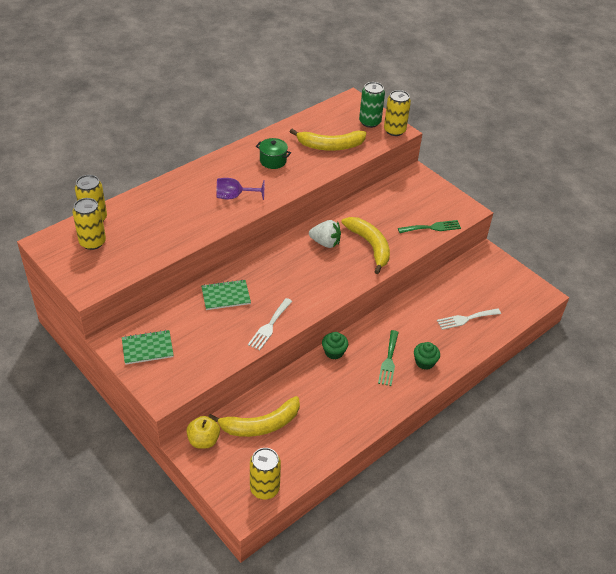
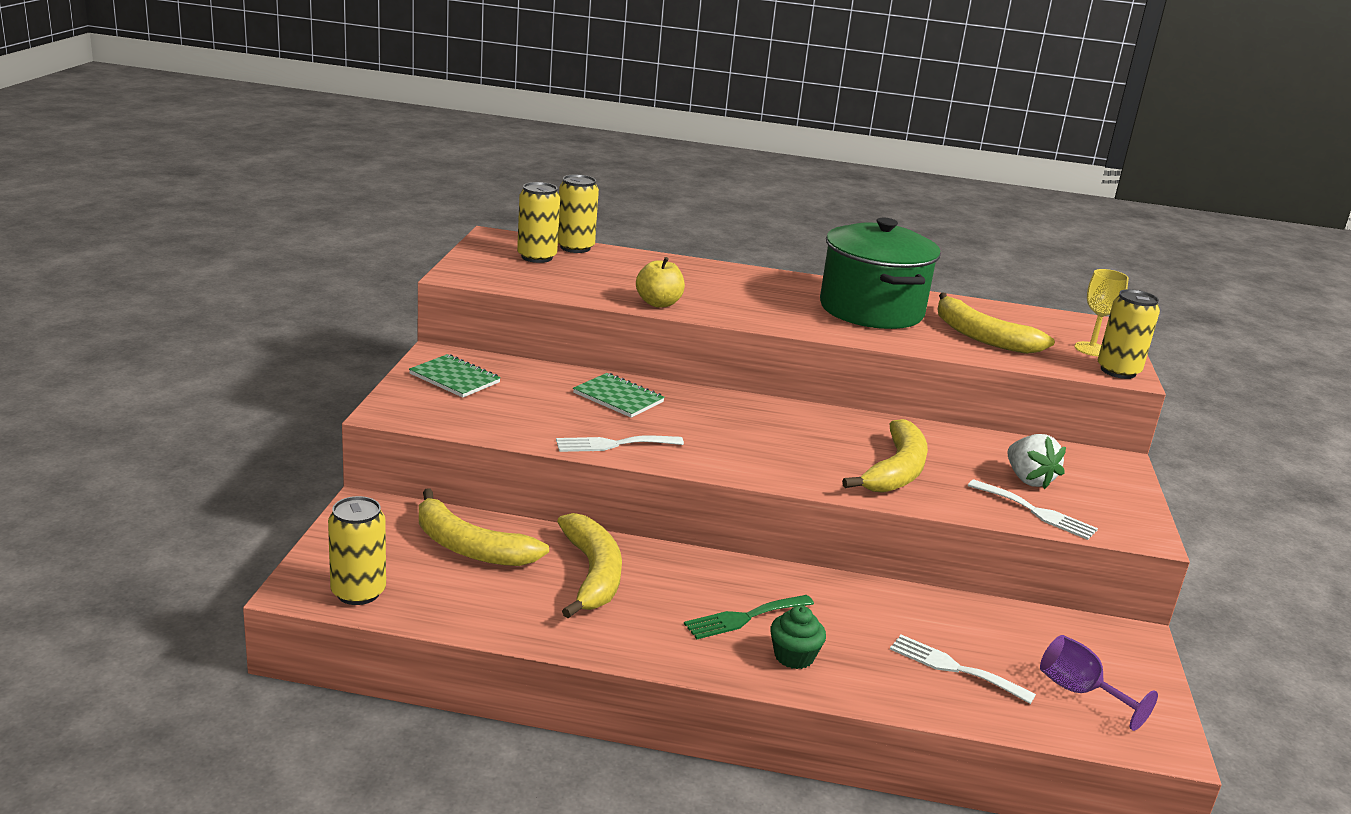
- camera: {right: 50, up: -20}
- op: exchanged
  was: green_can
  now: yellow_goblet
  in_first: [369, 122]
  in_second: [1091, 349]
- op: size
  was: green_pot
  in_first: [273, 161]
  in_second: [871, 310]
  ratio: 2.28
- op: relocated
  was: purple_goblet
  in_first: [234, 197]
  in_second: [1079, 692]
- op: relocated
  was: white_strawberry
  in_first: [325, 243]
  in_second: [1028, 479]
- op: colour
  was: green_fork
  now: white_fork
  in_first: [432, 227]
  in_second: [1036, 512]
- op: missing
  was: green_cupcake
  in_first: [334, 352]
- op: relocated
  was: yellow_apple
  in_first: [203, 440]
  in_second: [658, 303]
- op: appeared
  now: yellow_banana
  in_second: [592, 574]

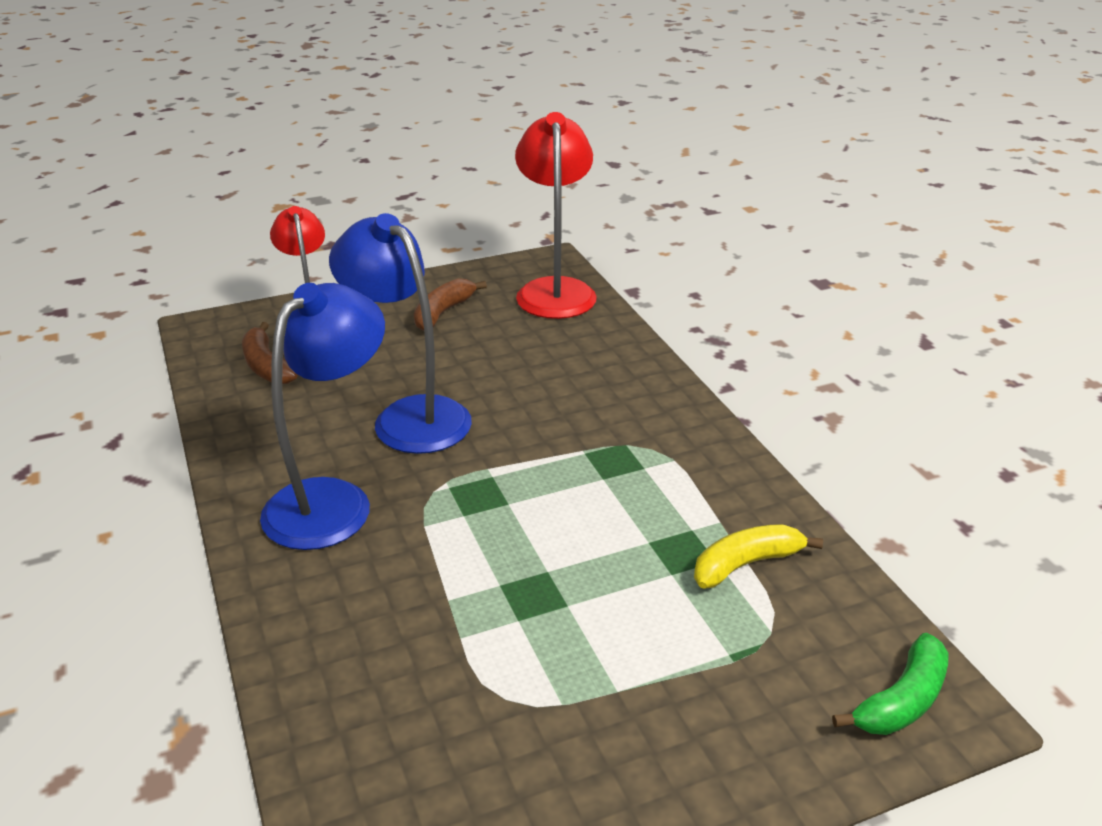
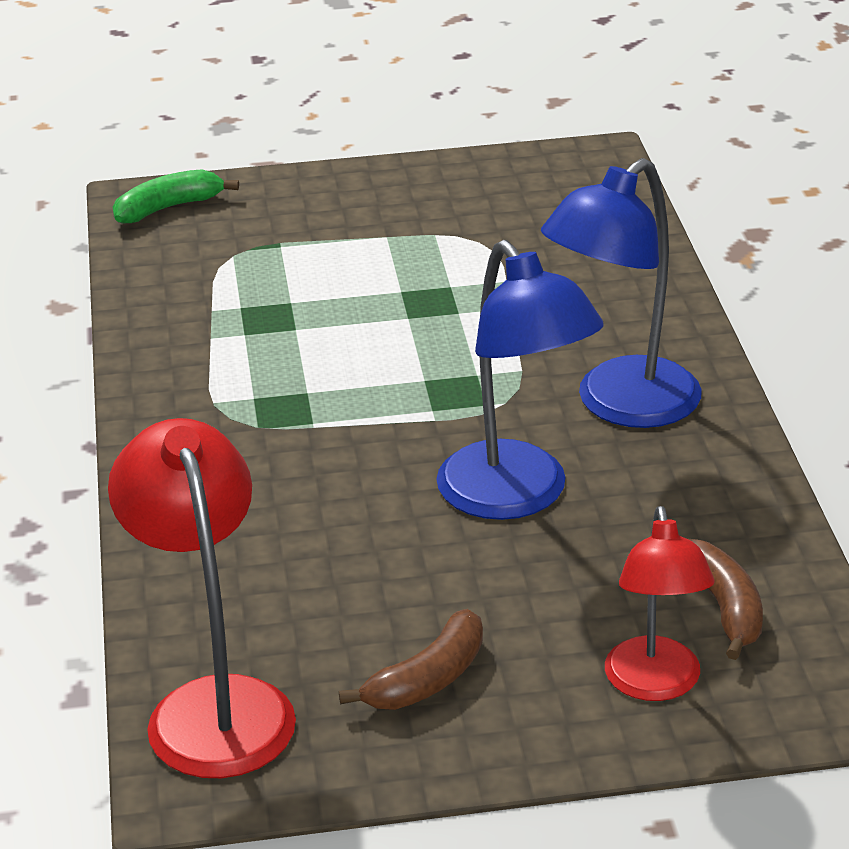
- camera: {right: -165, up: 0}
- op: spun
  was: red_lamp
  in_first: [555, 290]
  in_second: [213, 705]
  clockwise: 150
- op: missing
  was: yellow_banana
  in_first: [746, 564]

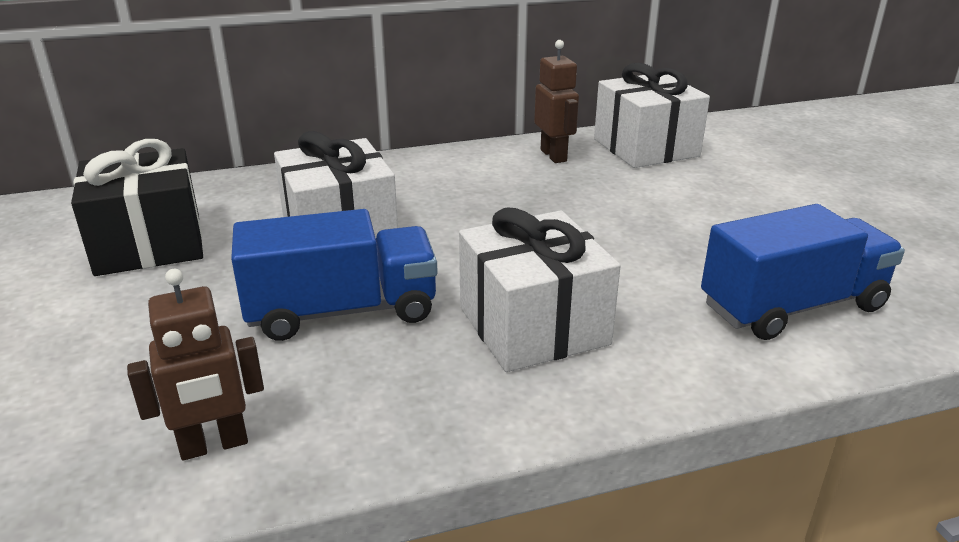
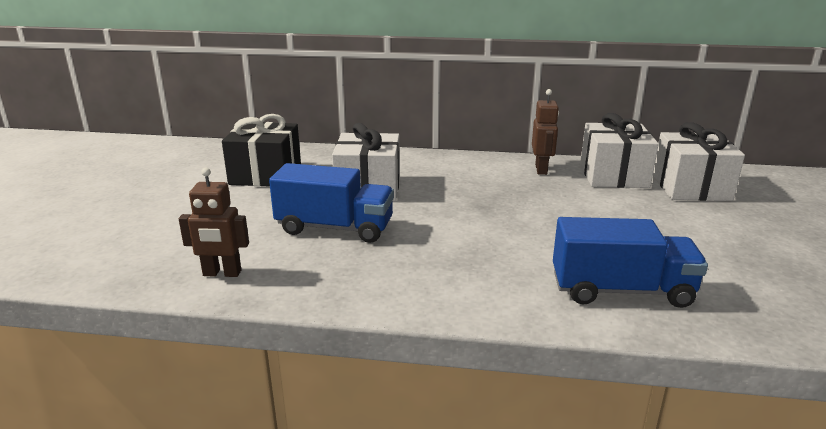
- camera: {right: 25, up: -5}
- op: relocated
  was: white_gift
  in_first: [533, 325]
  in_second: [691, 187]

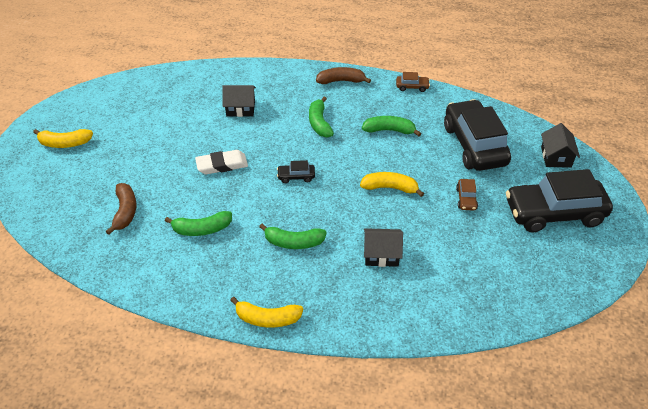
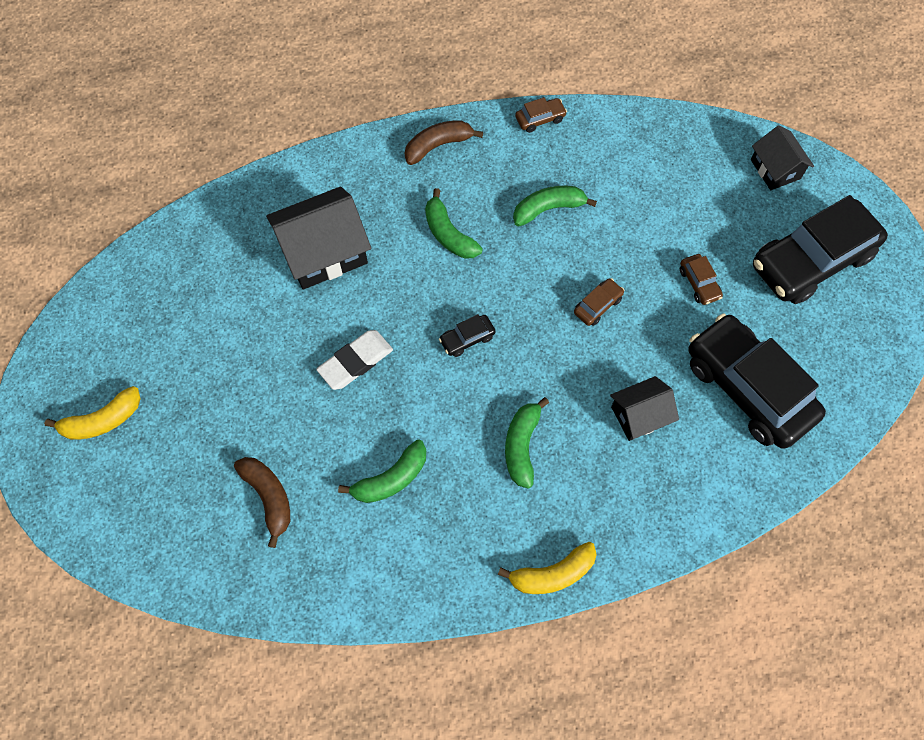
- camera: {right: -25, up: 20}
- op: size
  was: black_house
  in_first: [240, 108]
  in_second: [324, 252]
  ratio: 1.68
- op: relocated
  was: black_car
  in_first: [474, 145]
  in_second: [747, 388]
- op: exchanged
  was: yellow_banana
  now: brown_car
  in_first: [390, 188]
  in_second: [597, 305]
- op: spun
  was: green_banana
  in_first: [293, 242]
  in_second: [522, 445]
  clockwise: 120

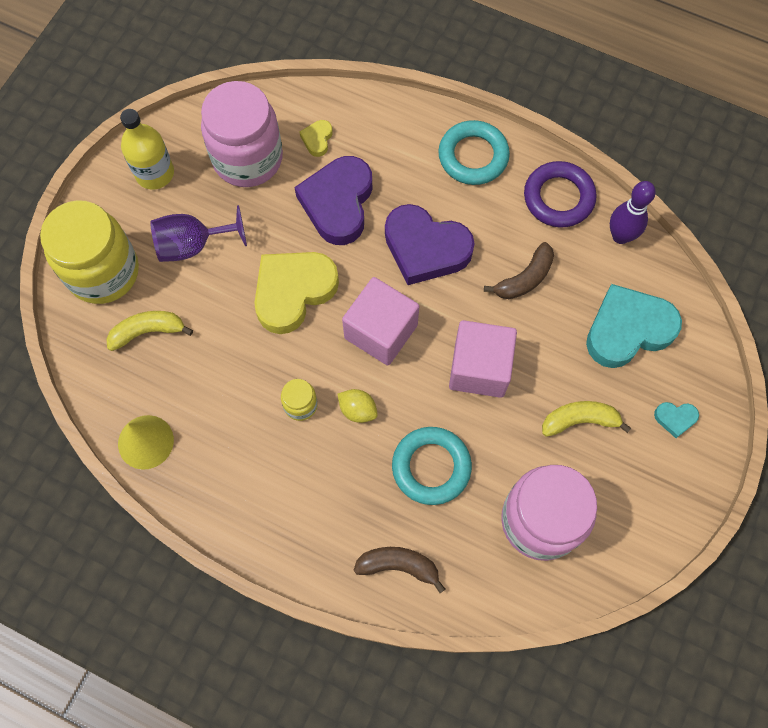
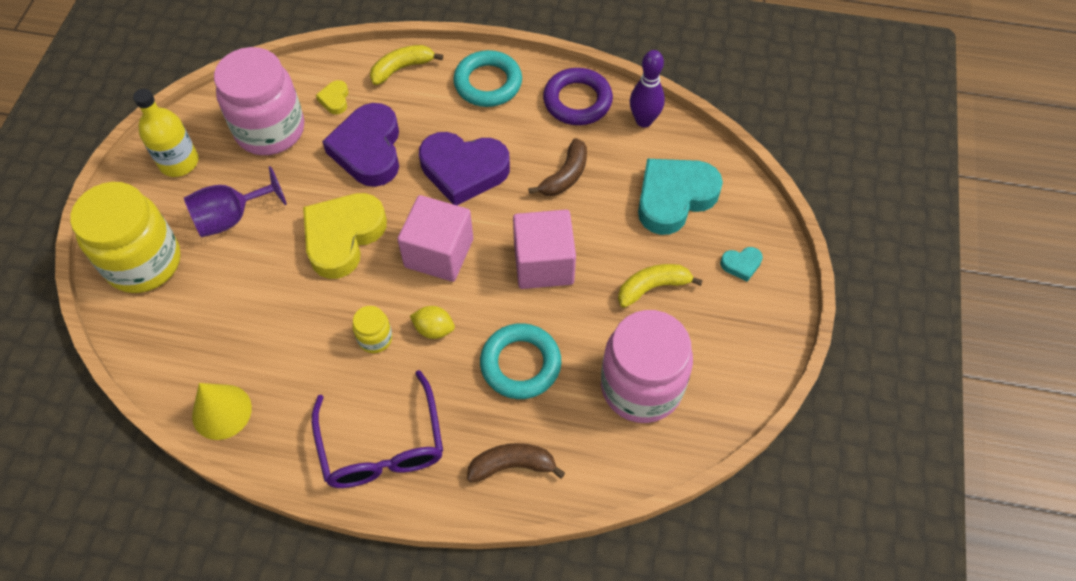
- camera: {right: -15, up: -10}
- op: relocated
  was: yellow_banana
  in_first: [148, 331]
  in_second: [402, 68]
- op: appeared
  now: purple_glasses
  in_second: [382, 446]

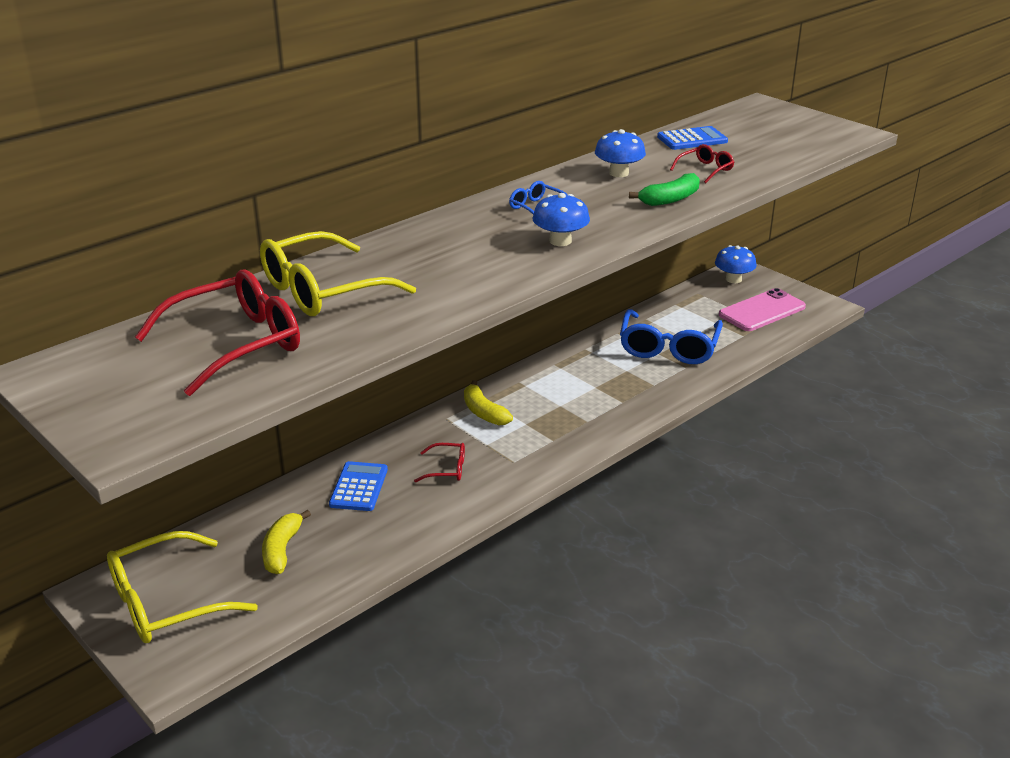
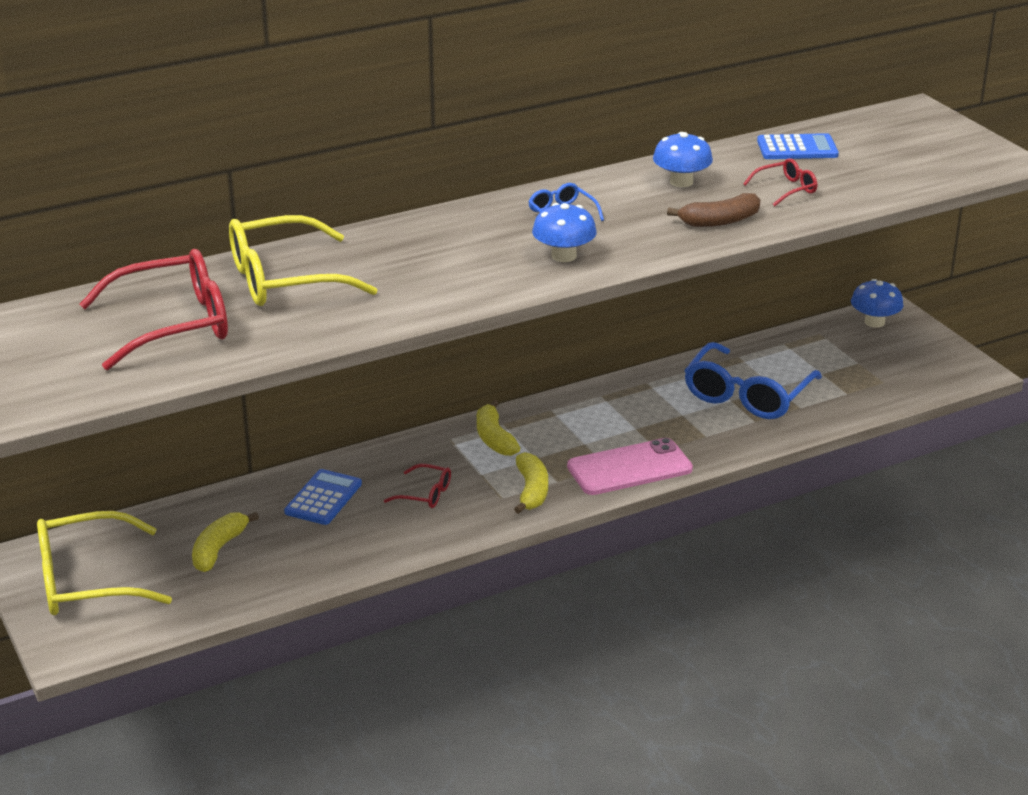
- camera: {right: 15, up: 0}
- op: colour
  was: green_banana
  now: brown_banana
  in_first: [670, 199]
  in_second: [719, 221]
- op: relocated
  was: pink_phone
  in_first: [762, 311]
  in_second: [629, 468]
- op: appeared
  now: yellow_banana
  in_second: [531, 491]

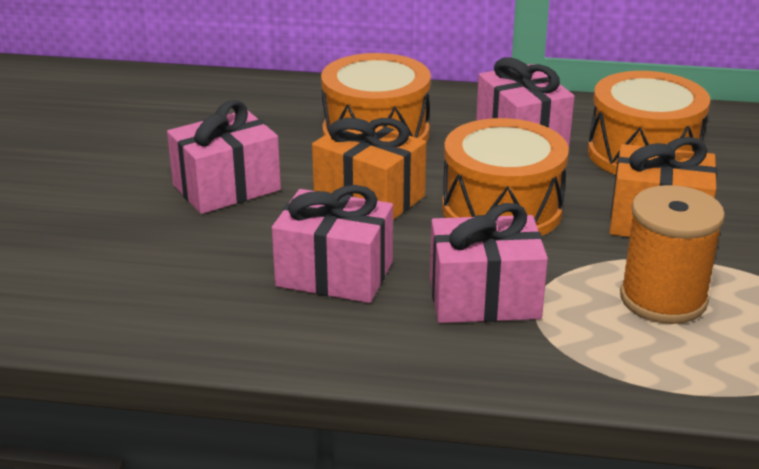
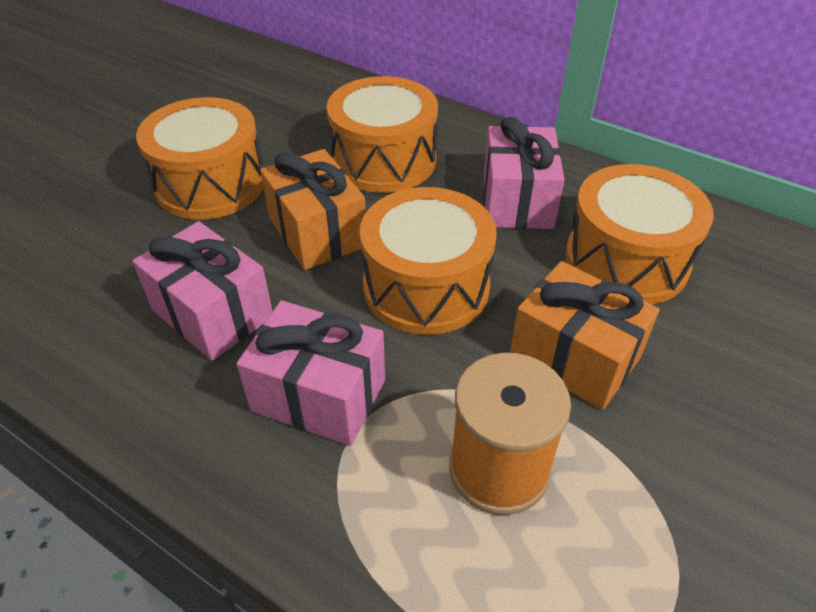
- camera: {right: 25, up: 15}
- op: exchanged
  was: pink_gift
  now: orange_drum
  in_first: [226, 187]
  in_second: [210, 184]

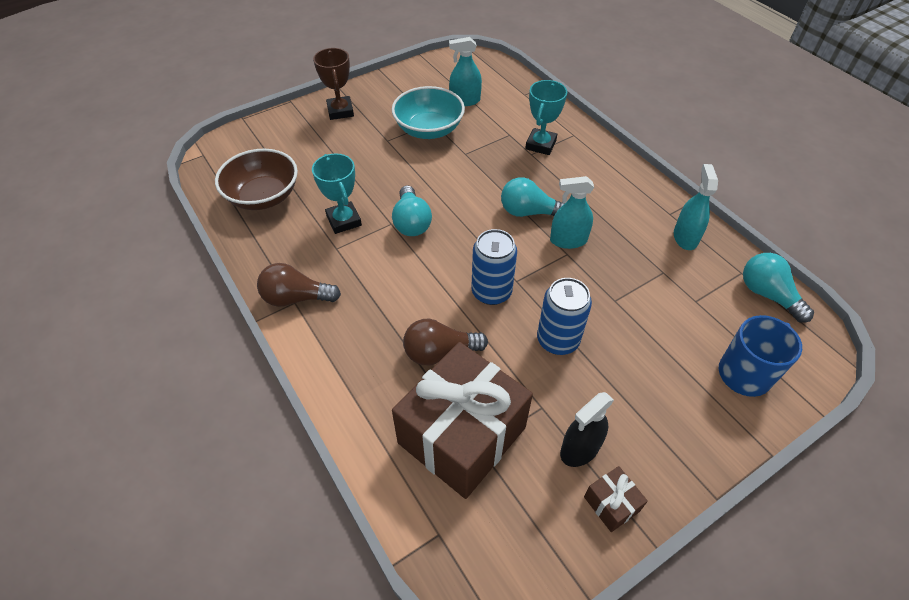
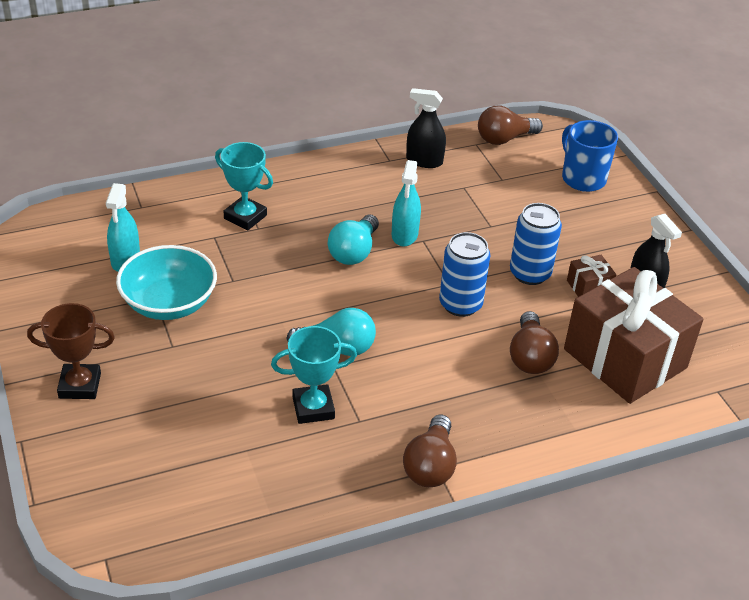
- camera: {right: -80, up: -10}
- op: missing
  was: brown_bowl
  in_first: [263, 196]
- op: colour
  was: turquoise_spray_bottle
  now: black_spray_bottle
  in_first: [685, 237]
  in_second: [424, 161]
- op: colour
  was: turquoise_light_bulb
  now: brown_light_bulb
  in_first: [767, 294]
  in_second: [504, 139]
- op: relocated
  was: brown_gift
  in_first: [611, 504]
  in_second: [589, 287]

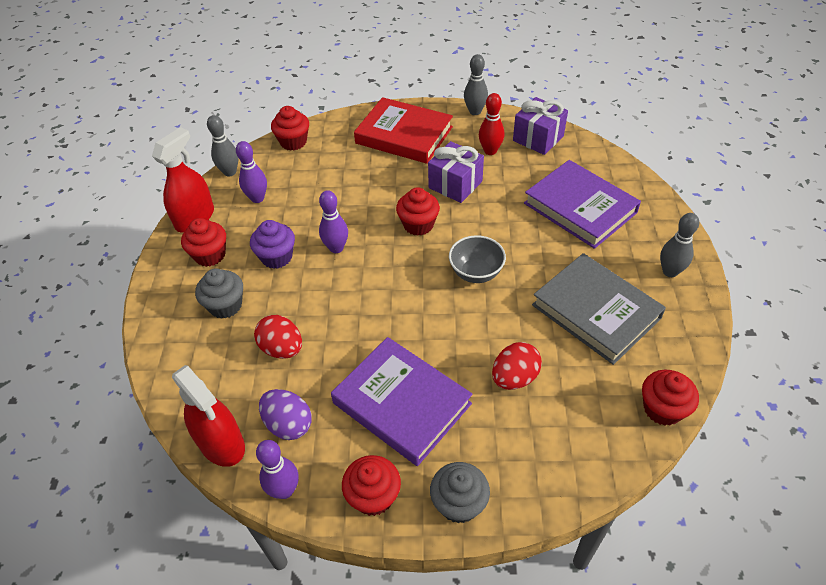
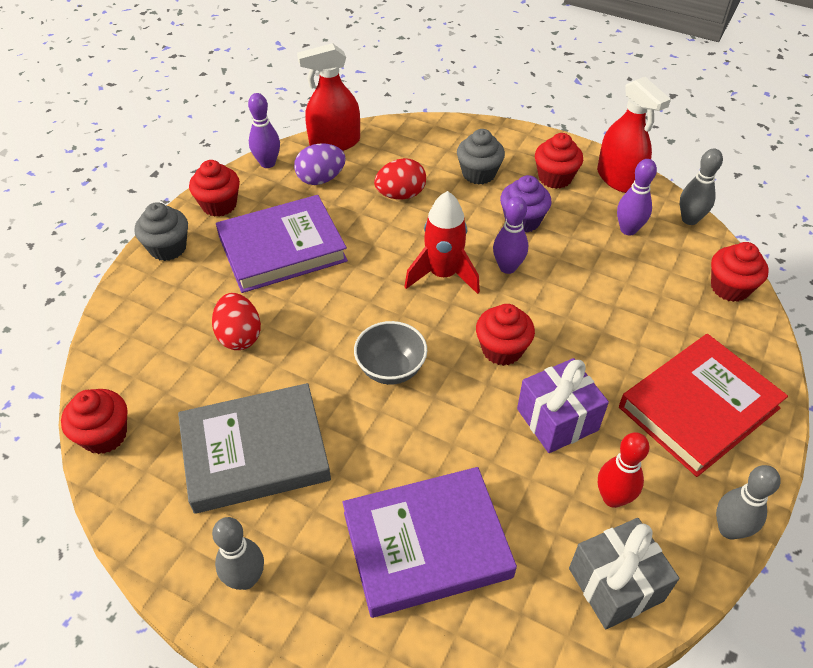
- camera: {right: 115, up: 0}
- op: colour
  was: purple_gift
  now: grey_gift
  in_first: [538, 138]
  in_second: [615, 584]
- op: appeared
  now: red_rocket
  in_second: [443, 275]

